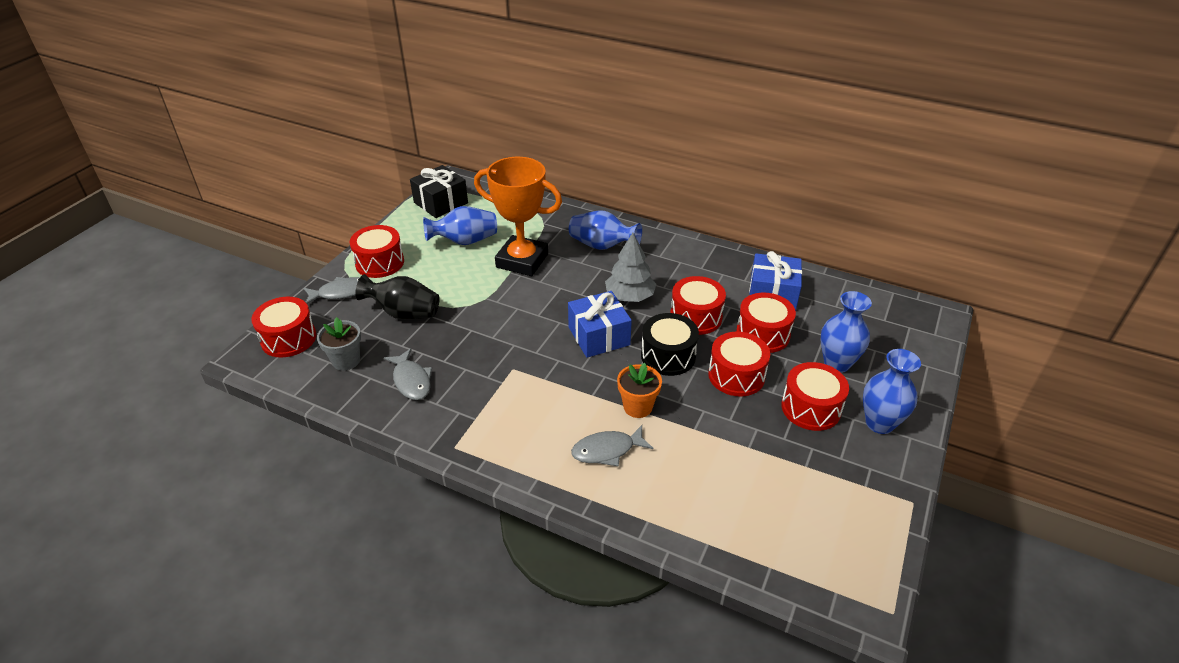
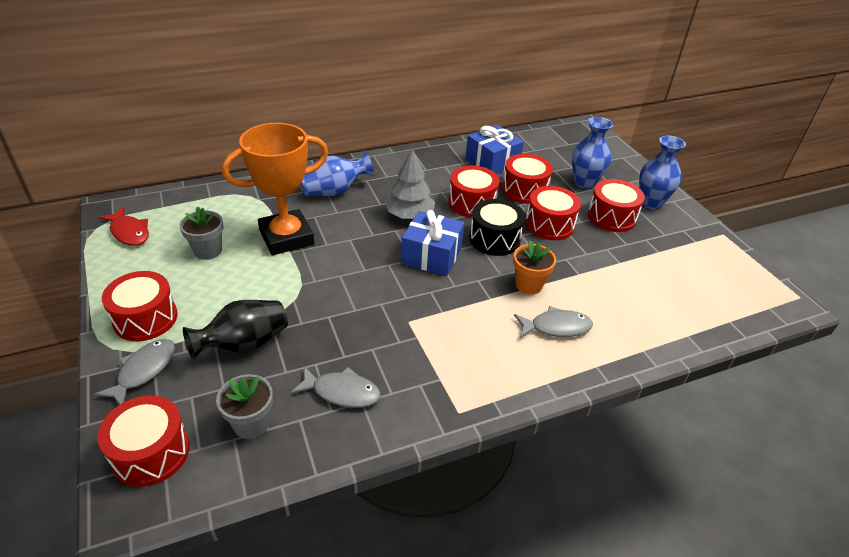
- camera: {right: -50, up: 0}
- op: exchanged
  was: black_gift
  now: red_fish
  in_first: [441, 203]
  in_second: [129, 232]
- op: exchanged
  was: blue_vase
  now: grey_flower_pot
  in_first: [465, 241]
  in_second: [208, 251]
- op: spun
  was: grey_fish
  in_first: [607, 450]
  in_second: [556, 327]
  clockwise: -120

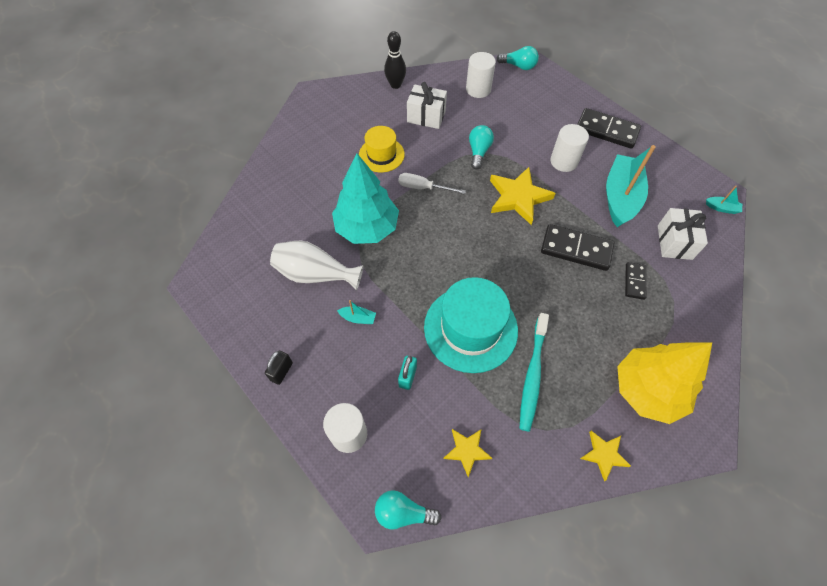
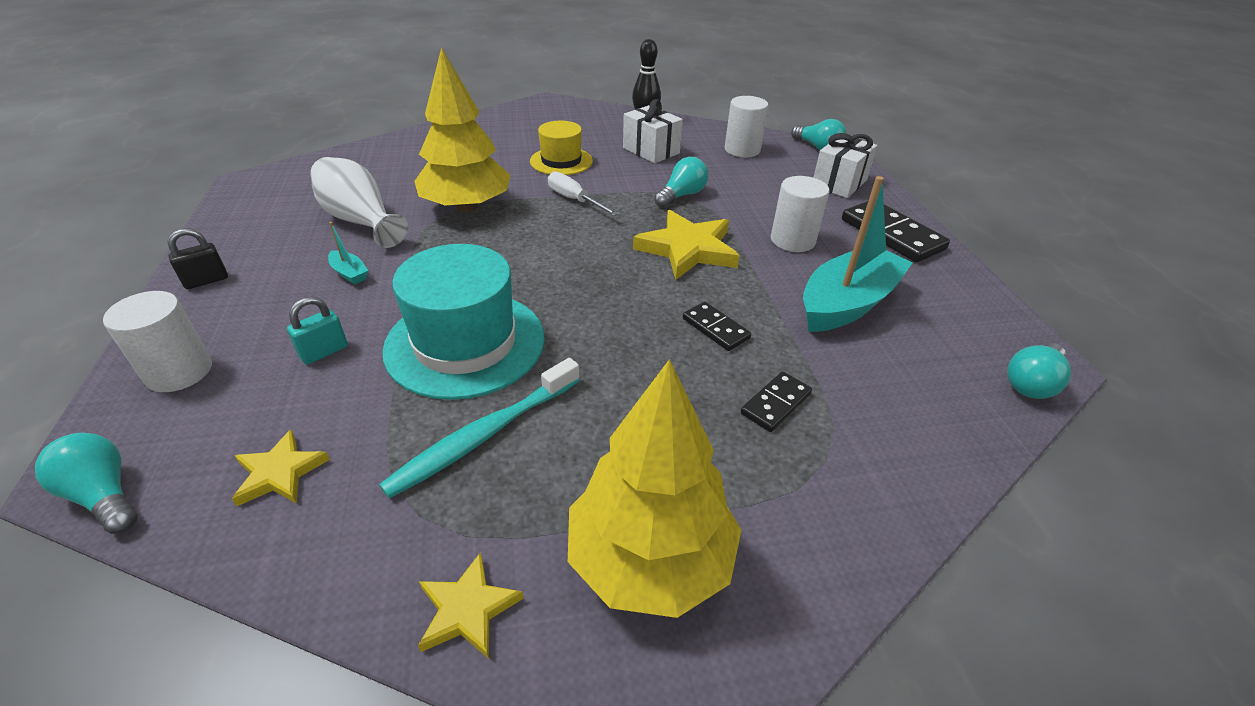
- camera: {right: 30, up: -20}
- op: colour
  was: turquoise_tree
  now: yellow_tree
  in_first: [367, 228]
  in_second: [467, 207]
- op: exchanged
  was: turquoise_boat
  now: turquoise_light_bulb
  in_first: [721, 208]
  in_second: [1031, 383]
- op: relocated
  was: white_gift
  in_first: [674, 242]
  in_second: [839, 183]
- op: size
  was: black_domino
  in_first: [576, 249]
  in_second: [715, 328]
  ratio: 0.56

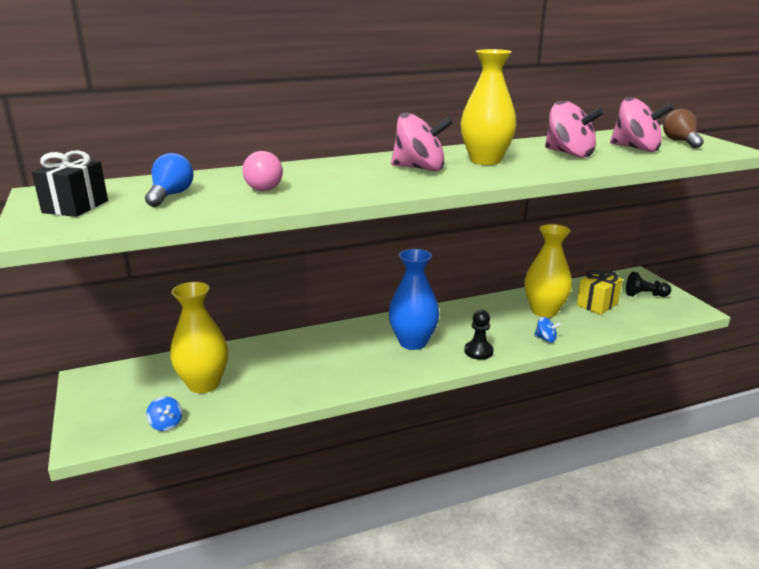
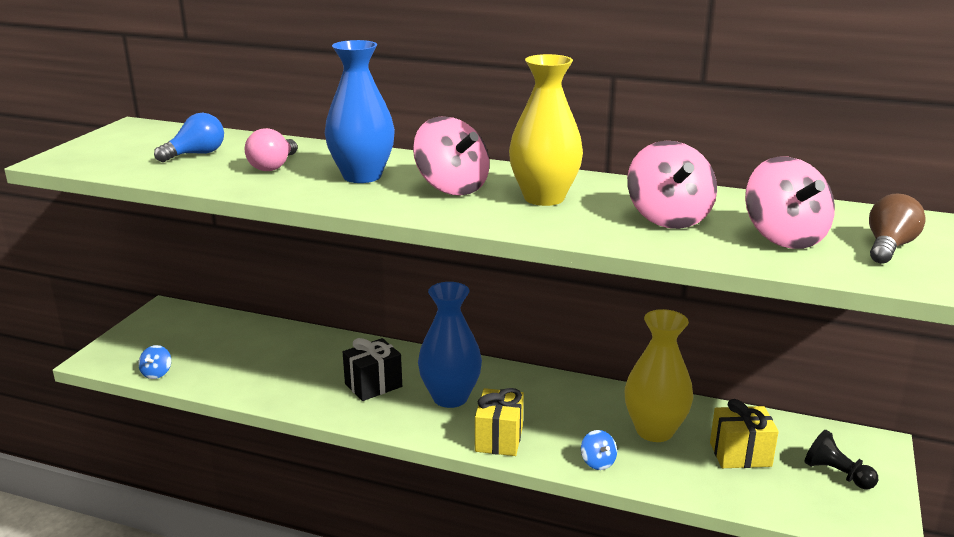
- camera: {right: 40, up: 0}
- op: relocated
  was: black_gift
  in_first: [75, 207]
  in_second: [373, 385]
- op: missing
  was: yellow_vase
  in_first: [204, 384]
- op: exchanged
  was: black_pawn
  now: yellow_gift
  in_first: [478, 351]
  in_second: [499, 439]
- op: appeared
  now: blue_vase
  in_second: [362, 176]

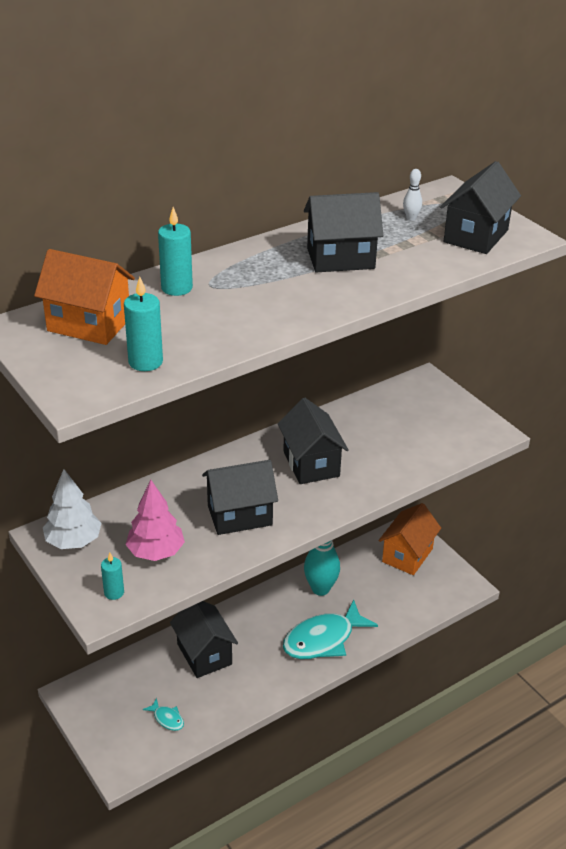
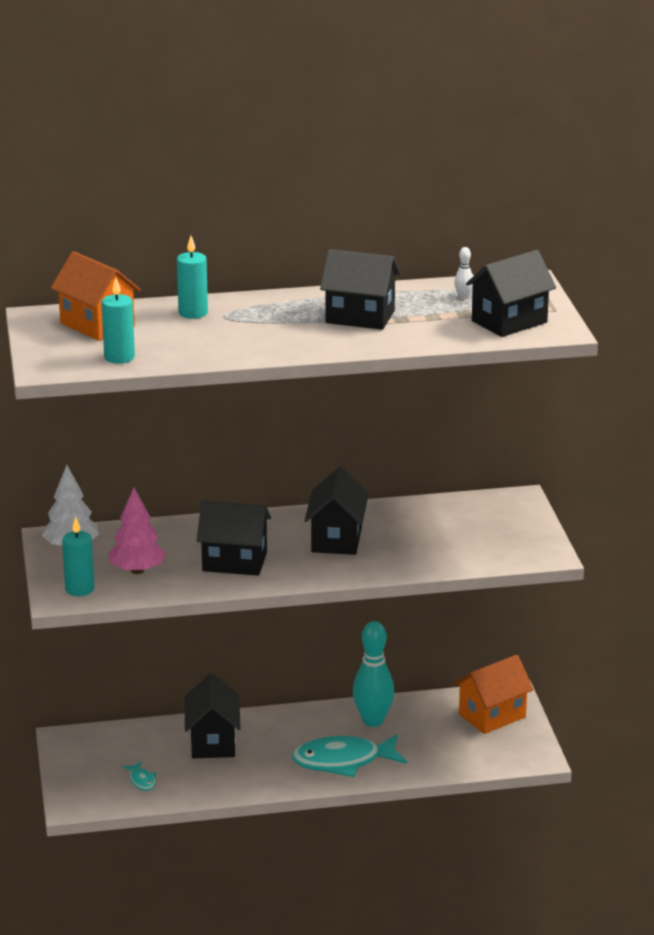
- camera: {right: 25, up: -10}
- op: size
  was: turquoise_candle
  in_first: [114, 593]
  in_second: [79, 589]
  ratio: 1.51

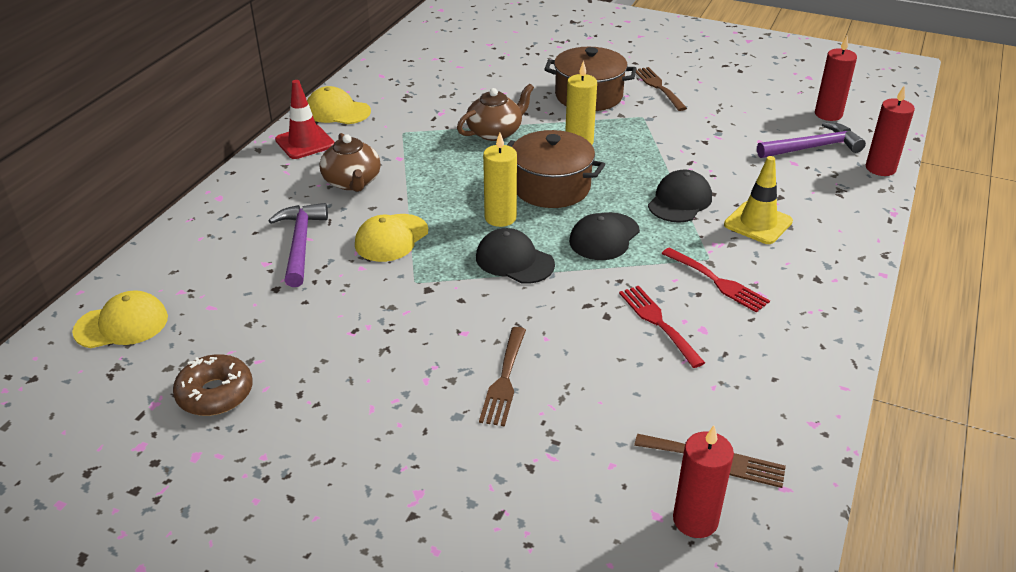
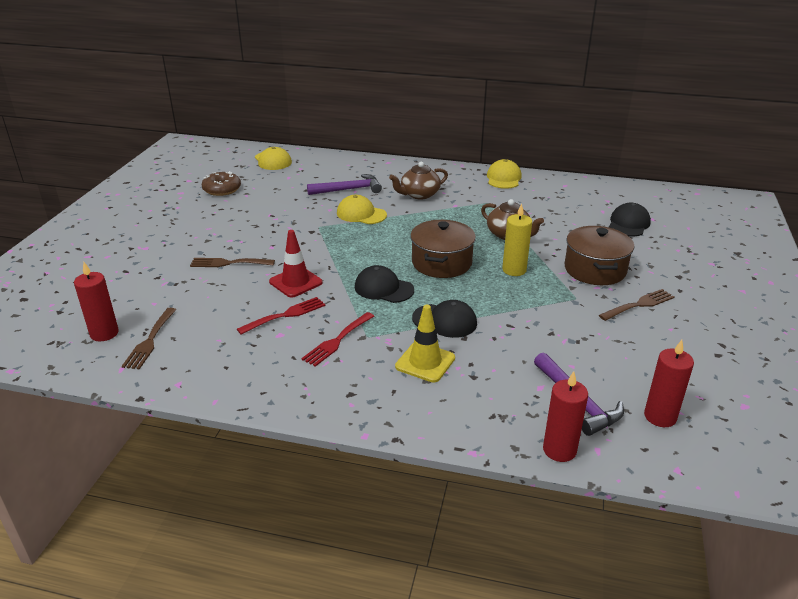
- camera: {right: 80, up: -5}
- op: relocated
  was: red_traffic_cone
  in_first: [305, 142]
  in_second: [295, 282]
- op: missing
  was: yellow_candle
  in_first: [500, 218]
- op: relocated
  was: black_cap
  in_first: [514, 261]
  in_second: [628, 224]

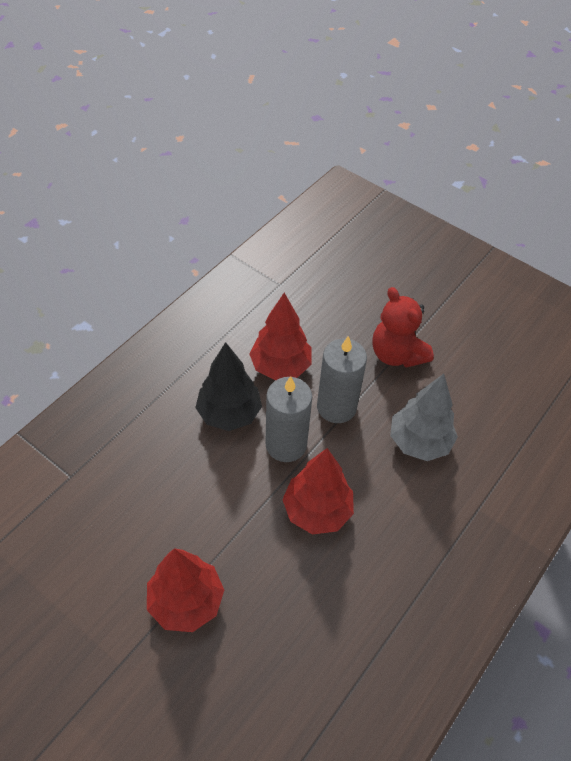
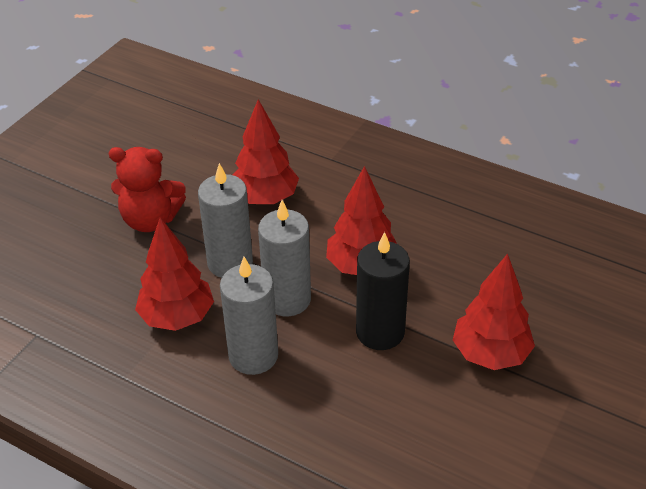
- camera: {right: -95, up: -10}
- op: spun
  was: red_teddy_bear
  in_first: [396, 354]
  in_second: [150, 220]
  clockwise: 45
- op: exchanged
  was: black_tree
  now: grey_candle
  in_first: [229, 413]
  in_second: [253, 356]
- op: colour
  was: grey_tree
  now: red_tree
  in_first: [419, 442]
  in_second: [265, 198]
- op: appeared
  now: black_candle
  in_second: [380, 332]

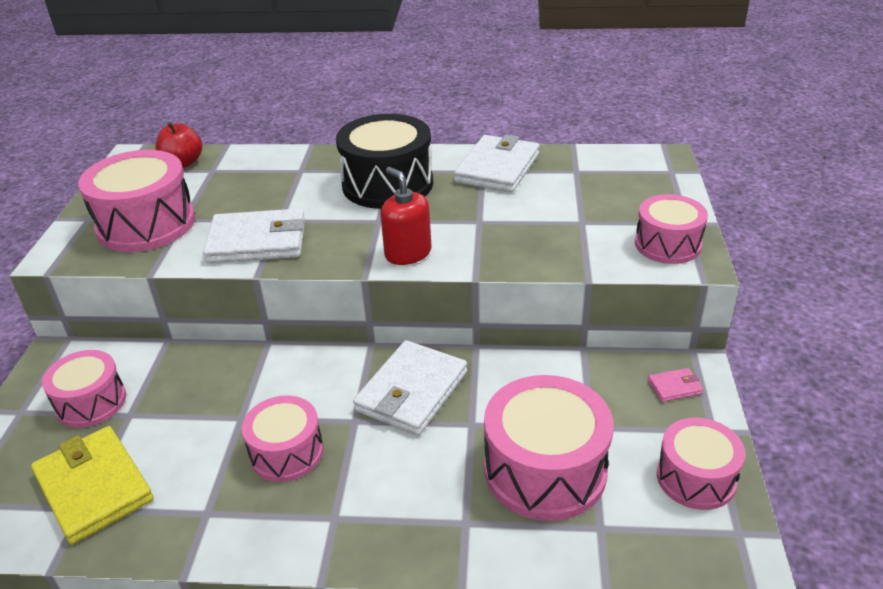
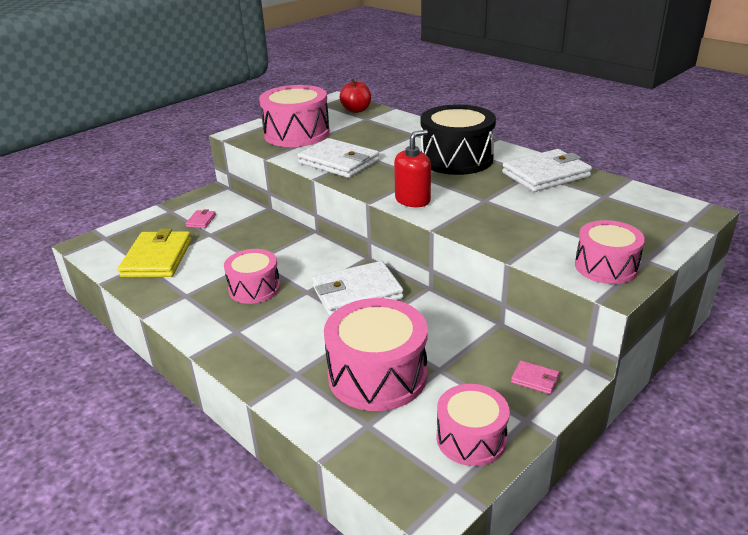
- camera: {right: 40, up: -5}
- op: spun
  was: red_soap_dispenser
  in_first: [408, 253]
  in_second: [412, 200]
  clockwise: 45
- op: exchanged
  was: pink_drum
  now: pink_wallet
  in_first: [91, 402]
  in_second: [201, 221]

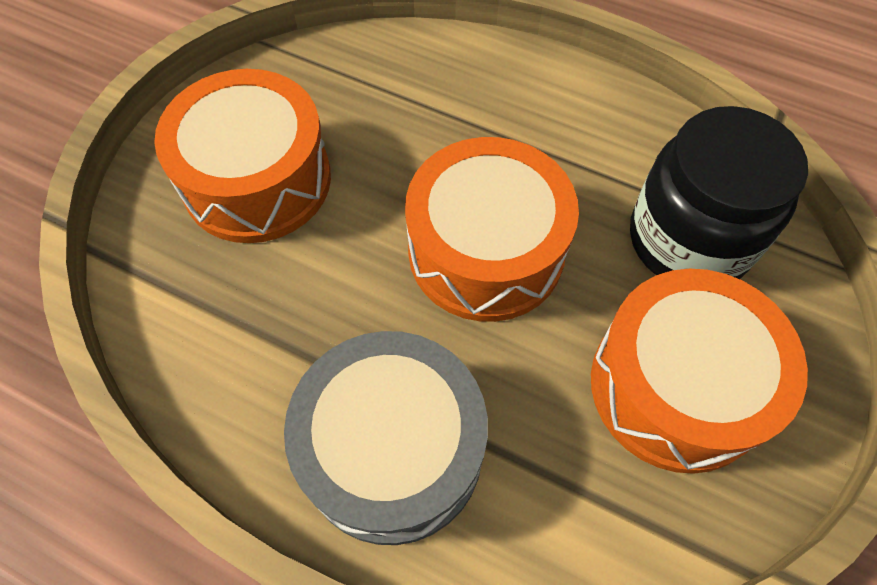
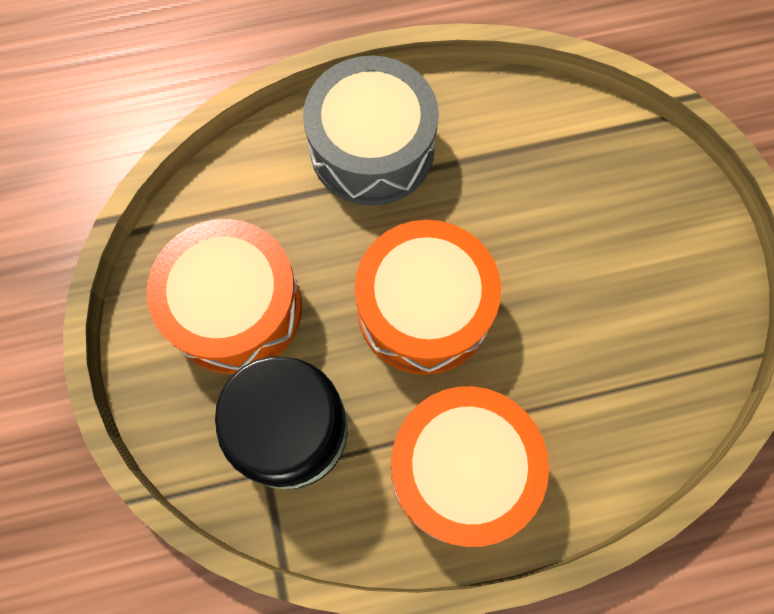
- camera: {right: 140, up: 10}
- op: relocated
  was: orange_drum
  in_first: [257, 180]
  in_second: [461, 470]

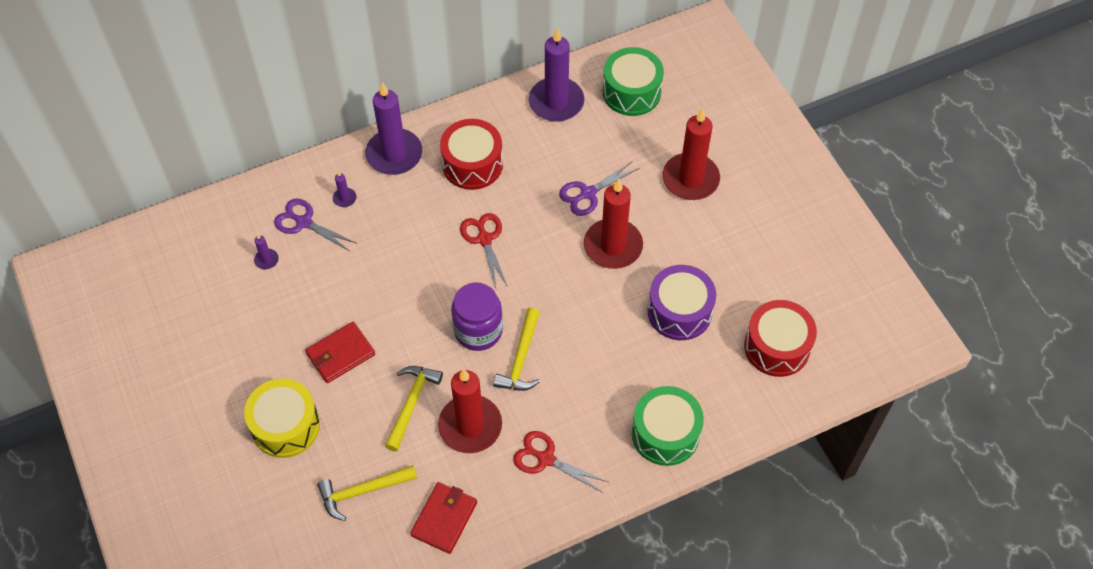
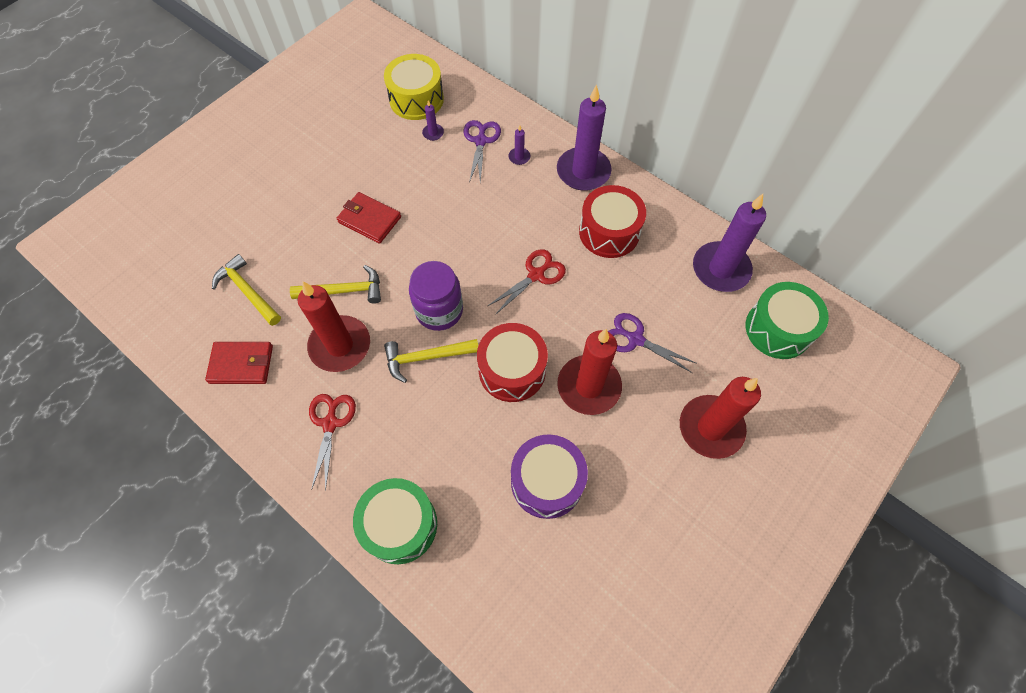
- camera: {right: 65, up: 5}
- op: relocated
  was: red_drum
  in_first: [777, 347]
  in_second: [512, 370]
- op: relocated
  was: yellow_drum
  in_first: [286, 426]
  in_second: [416, 99]

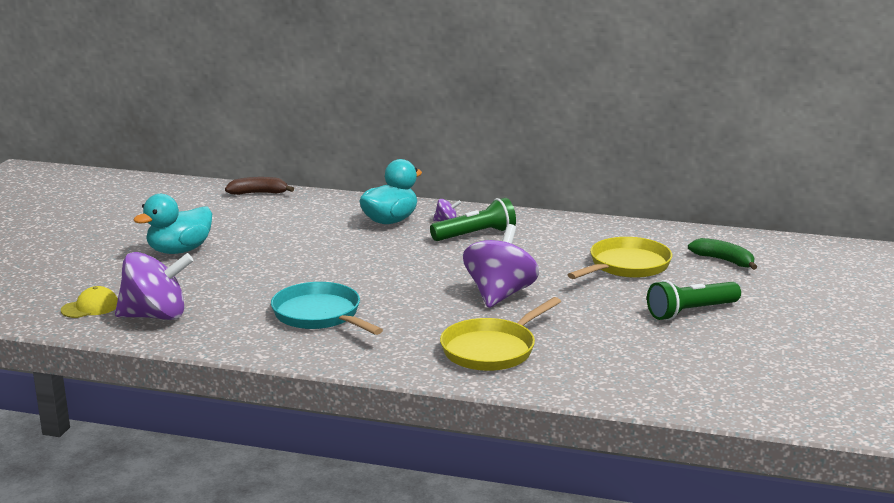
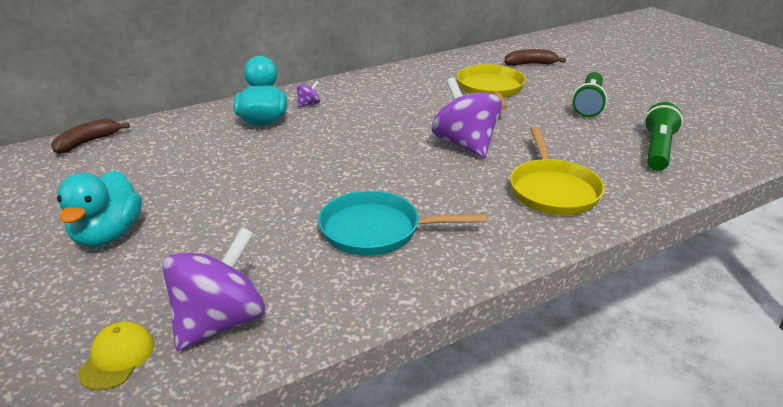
- camera: {right: -45, up: 10}
- op: relocated
  was: green_flashlight
  in_first: [475, 235]
  in_second: [657, 150]
- op: colour
  was: green_banana
  now: brown_banana
  in_first: [724, 260]
  in_second: [530, 64]

